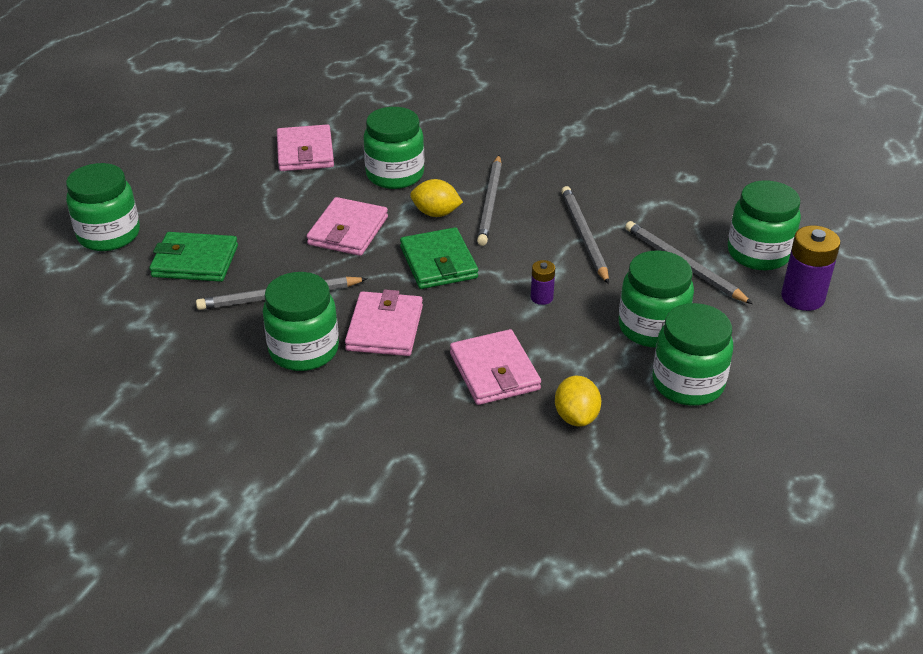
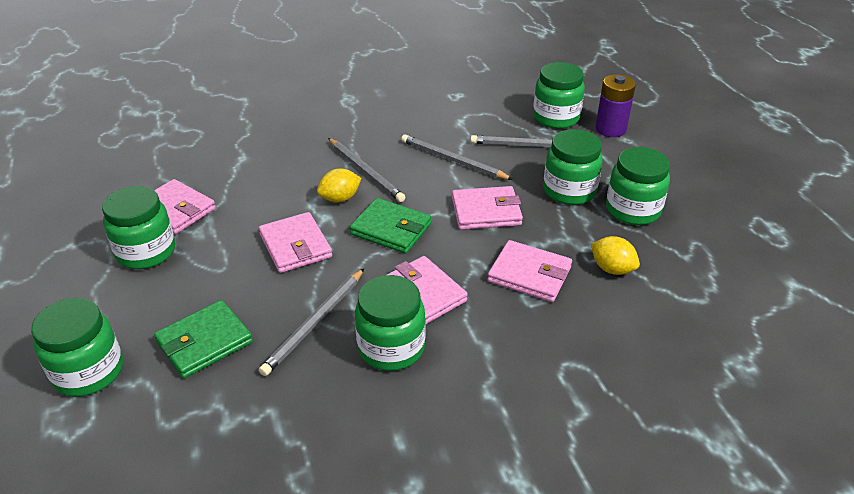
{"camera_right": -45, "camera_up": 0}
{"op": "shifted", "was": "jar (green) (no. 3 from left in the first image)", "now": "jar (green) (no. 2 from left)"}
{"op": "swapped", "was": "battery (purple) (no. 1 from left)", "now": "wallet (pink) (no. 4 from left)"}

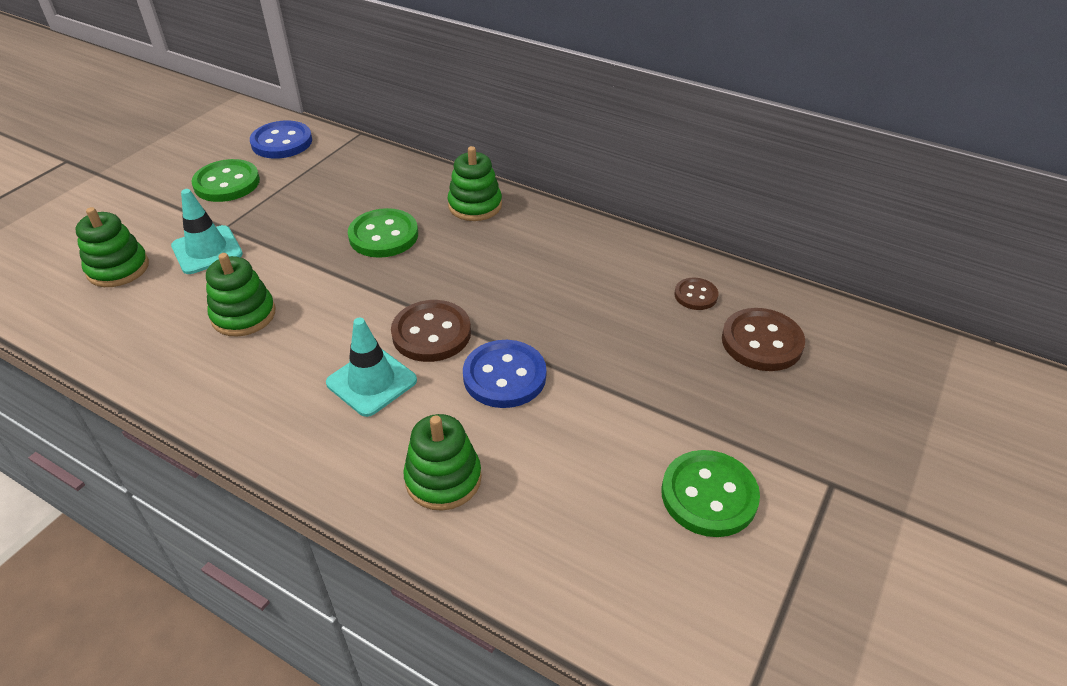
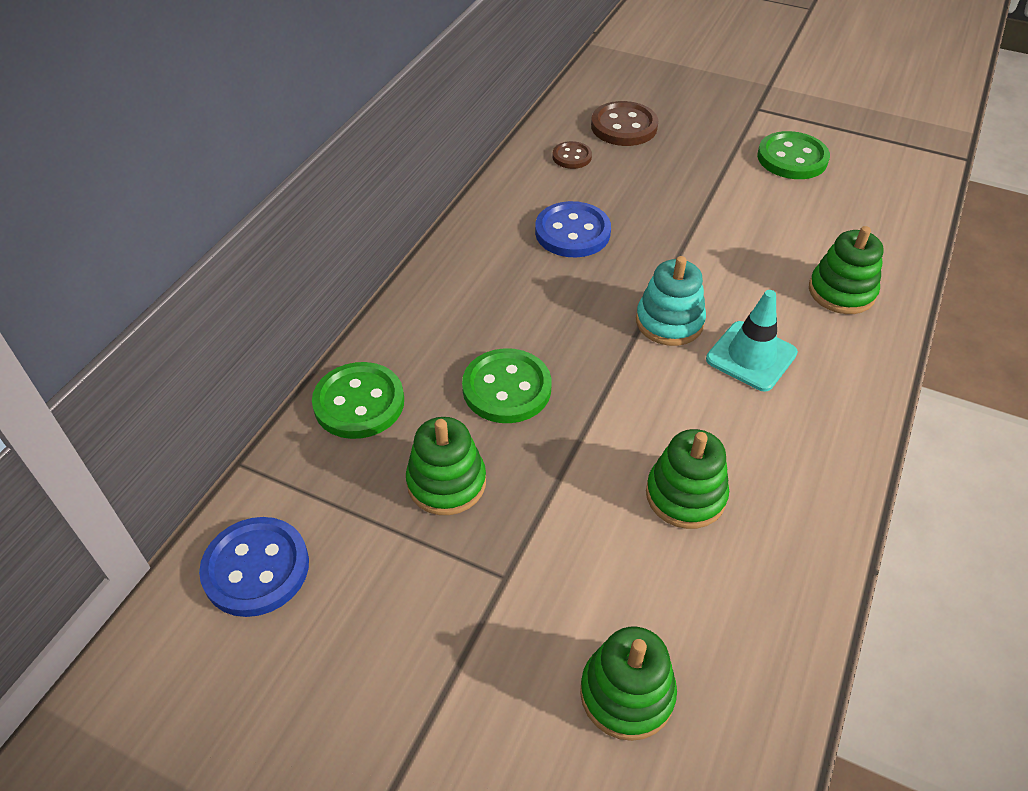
{"camera_right": -95, "camera_up": 5}
{"op": "shifted", "was": "button (green) (no. 1 from left)"}
{"op": "shifted", "was": "stacking toy (green) (no. 4 from left in the first image)", "now": "stacking toy (green) (no. 1 from left)"}
{"op": "shifted", "was": "button (blue) (no. 2 from left)"}
{"op": "swapped", "was": "button (brown) (no. 1 from left)", "now": "stacking toy (turquoise)"}
{"op": "gone", "was": "traffic cone (turquoise) (no. 1 from left)"}

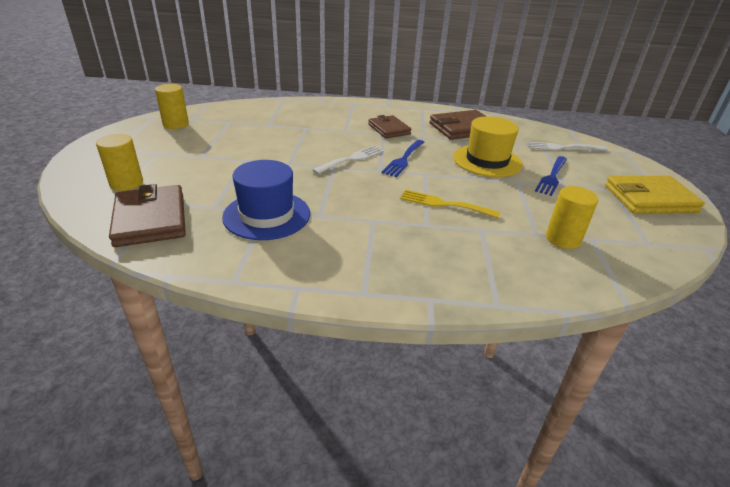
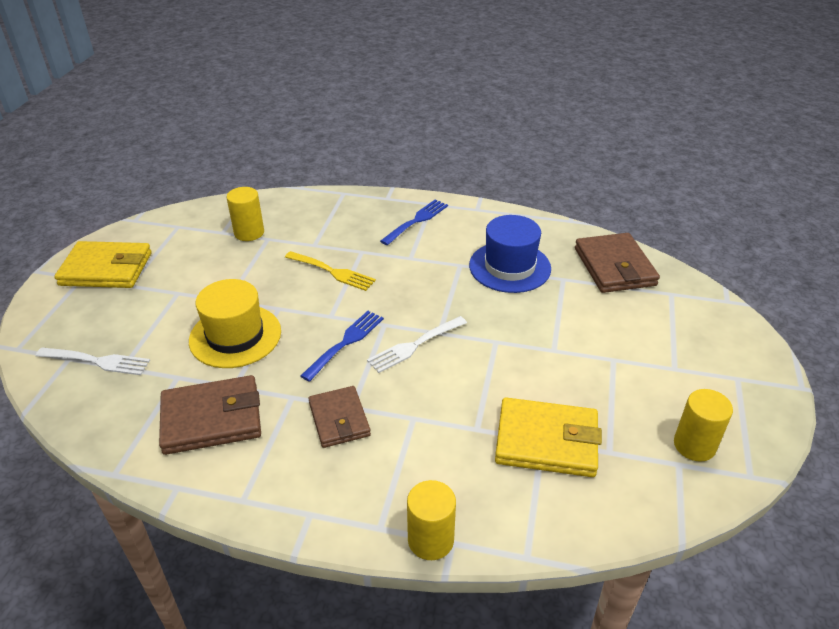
{"camera_right": -170, "camera_up": 5}
{"op": "shifted", "was": "fork (blue) (no. 2 from left)"}
{"op": "shifted", "was": "cylinder (yellow) (no. 1 from left in the first image)", "now": "cylinder (yellow) (no. 2 from left)"}
{"op": "new", "now": "wallet (yellow) (no. 2 from left)"}

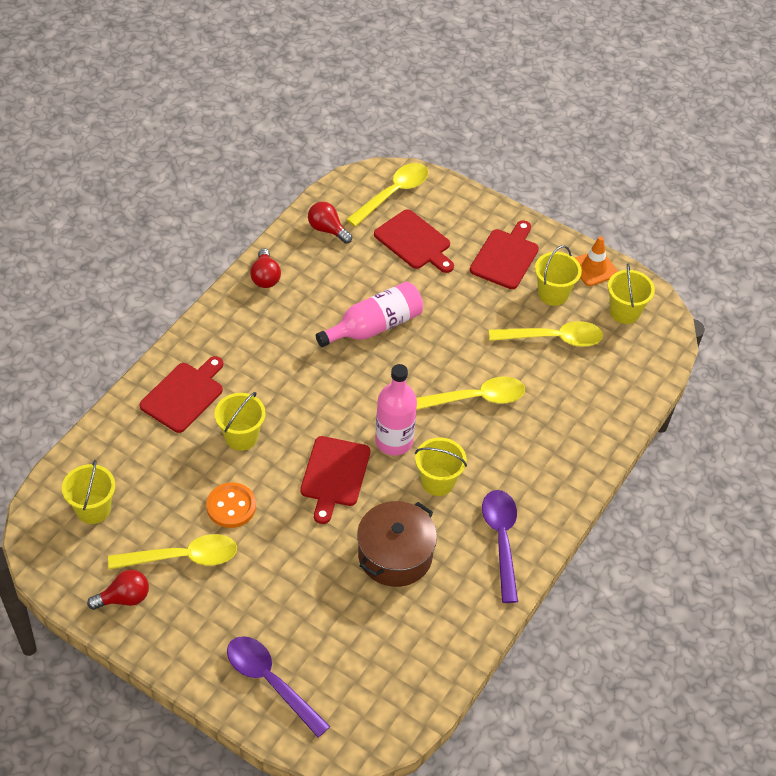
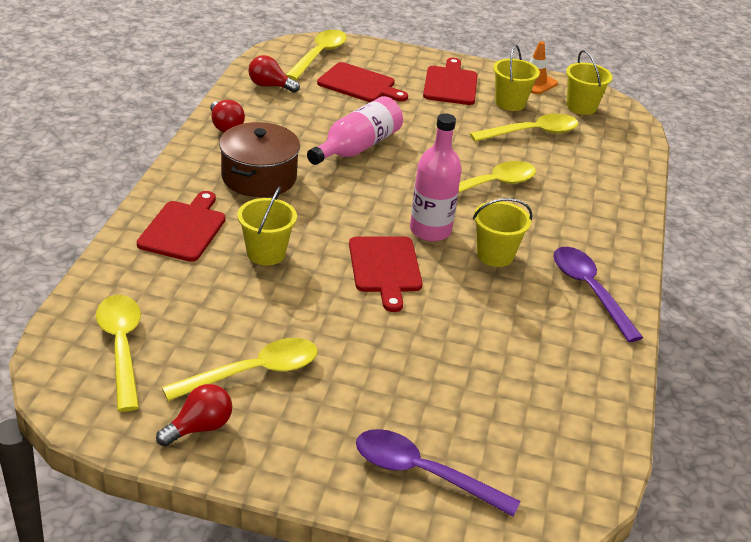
{"camera_right": -20, "camera_up": -15}
{"op": "swapped", "was": "bucket (yellow) (no. 1 from left)", "now": "spoon (yellow) (no. 1 from left)"}
{"op": "shifted", "was": "pot (brown)"}
{"op": "gone", "was": "button (orange)"}

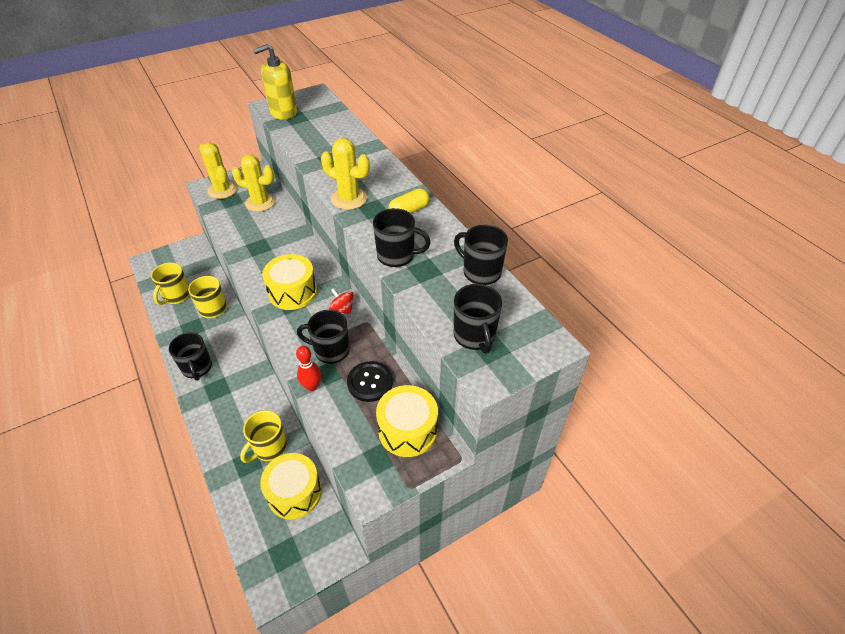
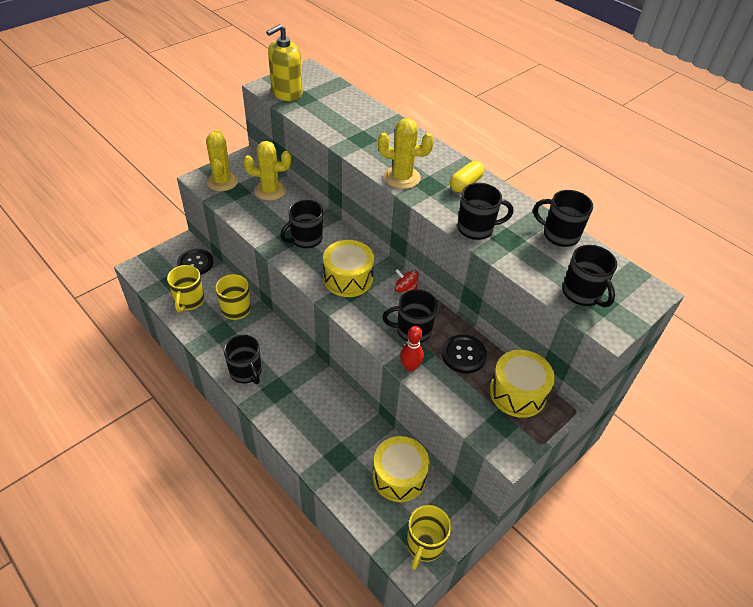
{"camera_right": -15, "camera_up": 0}
{"op": "new", "now": "button (black) (no. 1 from left)"}
{"op": "rotated", "was": "cactus (yellow) (no. 1 from left)", "clockwise": 45}
{"op": "new", "now": "mug (black) (no. 2 from left)"}
{"op": "shifted", "was": "mug (yellow) (no. 3 from left)"}

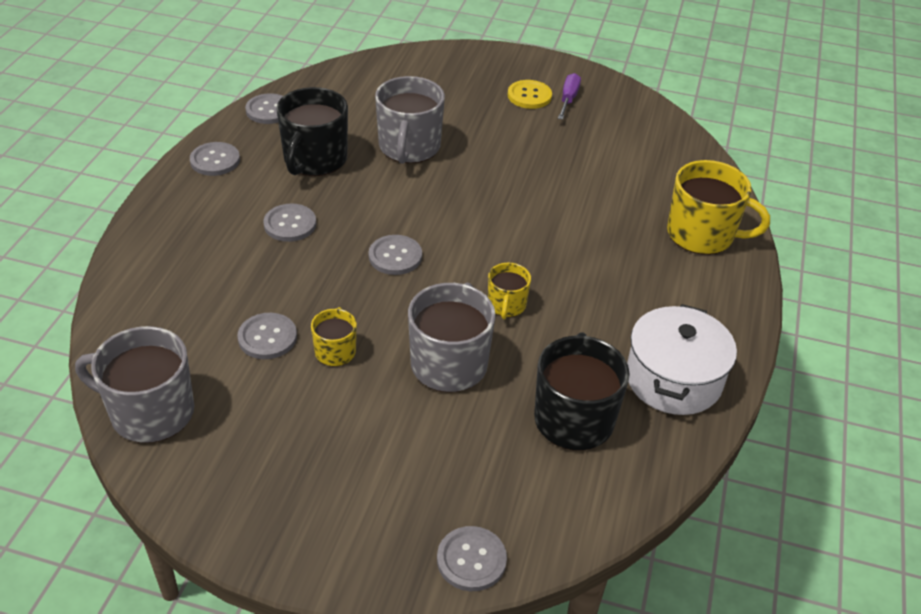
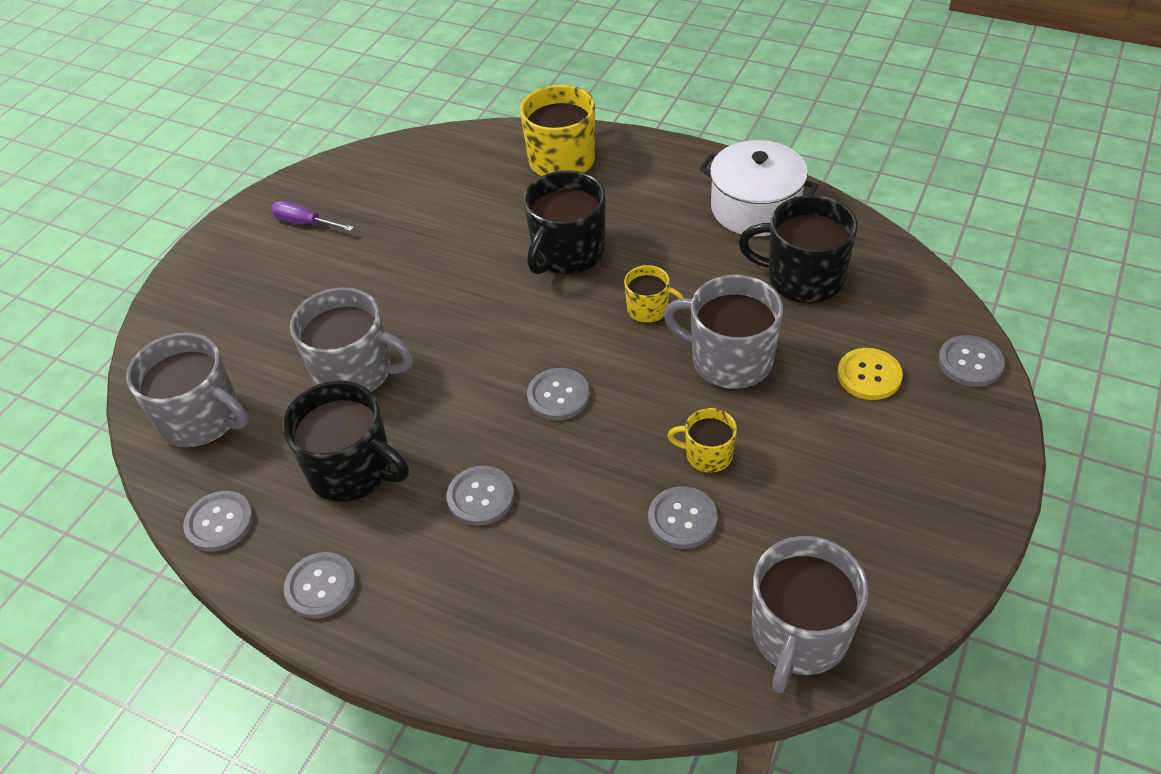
{"camera_right": -75, "camera_up": 5}
{"op": "new", "now": "mug (grey) (no. 1 from left)"}
{"op": "new", "now": "mug (black) (no. 2 from left)"}
{"op": "shifted", "was": "button (yellow)"}

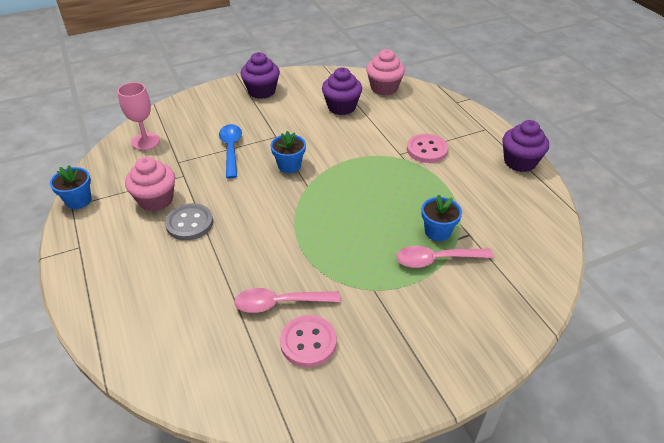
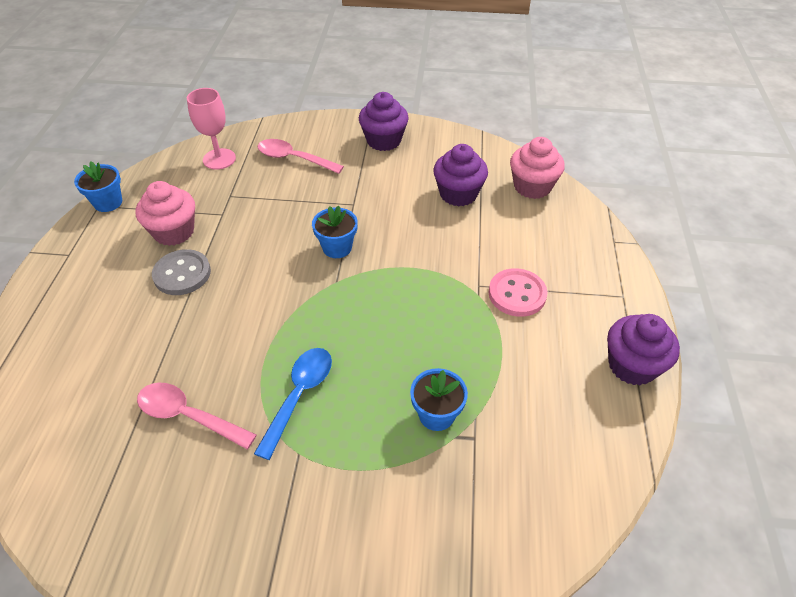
{"camera_right": 30, "camera_up": 5}
{"op": "shifted", "was": "spoon (blue)"}
{"op": "shifted", "was": "spoon (pink) (no. 2 from left)"}
{"op": "gone", "was": "button (pink) (no. 1 from left)"}

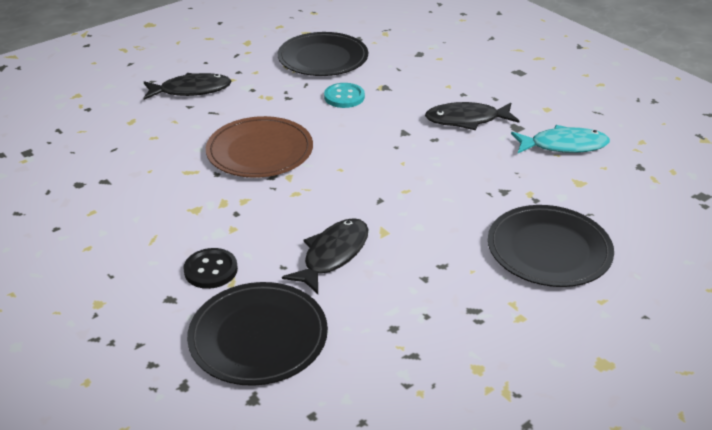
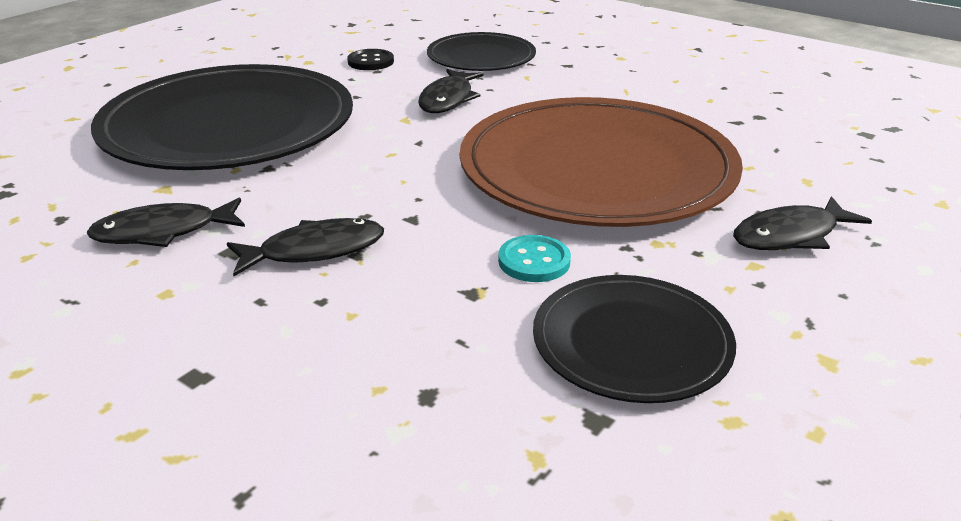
{"camera_right": 165, "camera_up": -5}
{"op": "repainted", "was": "fish (turquoise)", "now": "fish (black) (no. 1 from left)"}
{"op": "scaled", "was": "plate (black) (no. 3 from left in the first image)", "ratio": 1.91}
{"op": "shifted", "was": "button (black)"}
{"op": "scaled", "was": "plate (brown)", "ratio": 1.91}

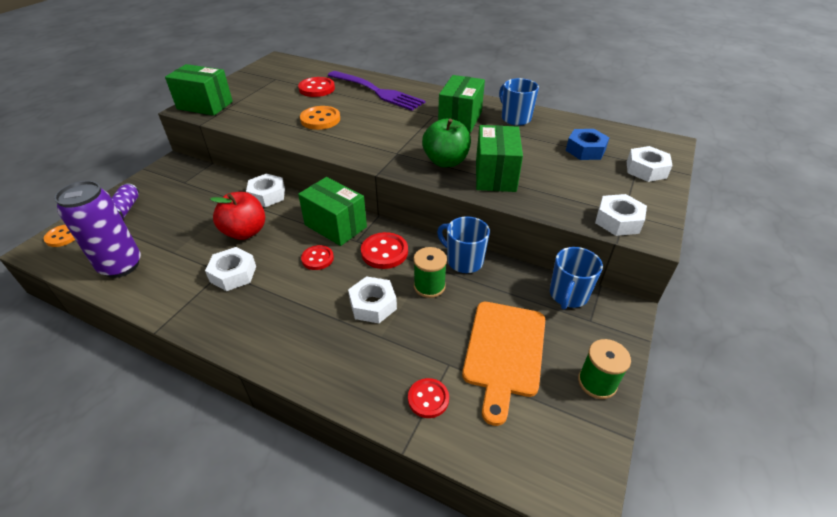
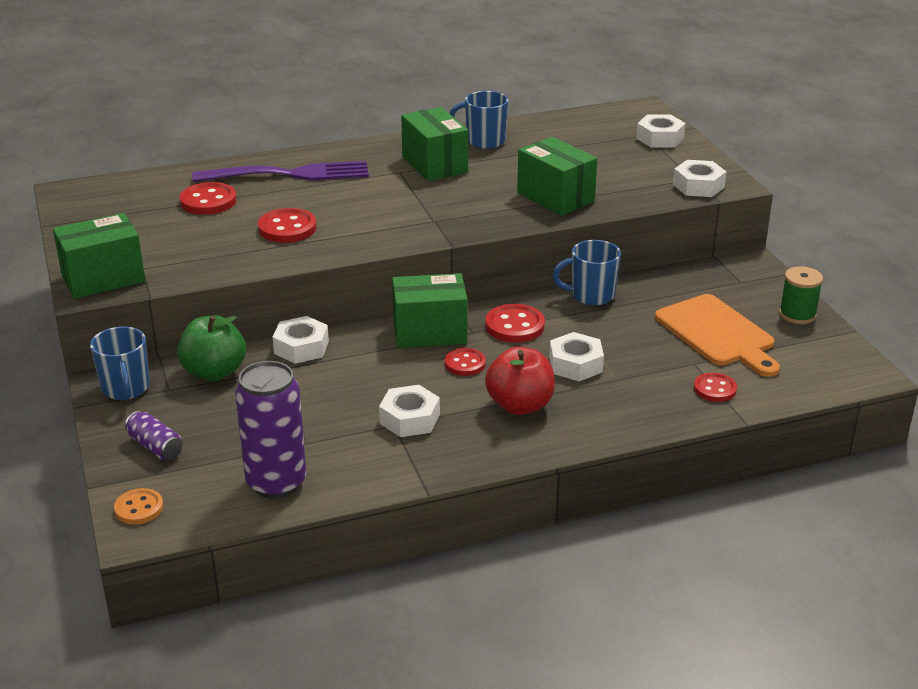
{"camera_right": -45, "camera_up": -10}
{"op": "shifted", "was": "mug (blue) (no. 3 from left in the first image)", "now": "mug (blue) (no. 1 from left)"}
{"op": "shifted", "was": "apple (green)"}
{"op": "repainted", "was": "button (orange) (no. 2 from left)", "now": "button (red) (no. 2 from left)"}
{"op": "shifted", "was": "apple (red)"}
{"op": "gone", "was": "spool (green) (no. 1 from left)"}
{"op": "gone", "was": "nut (blue)"}

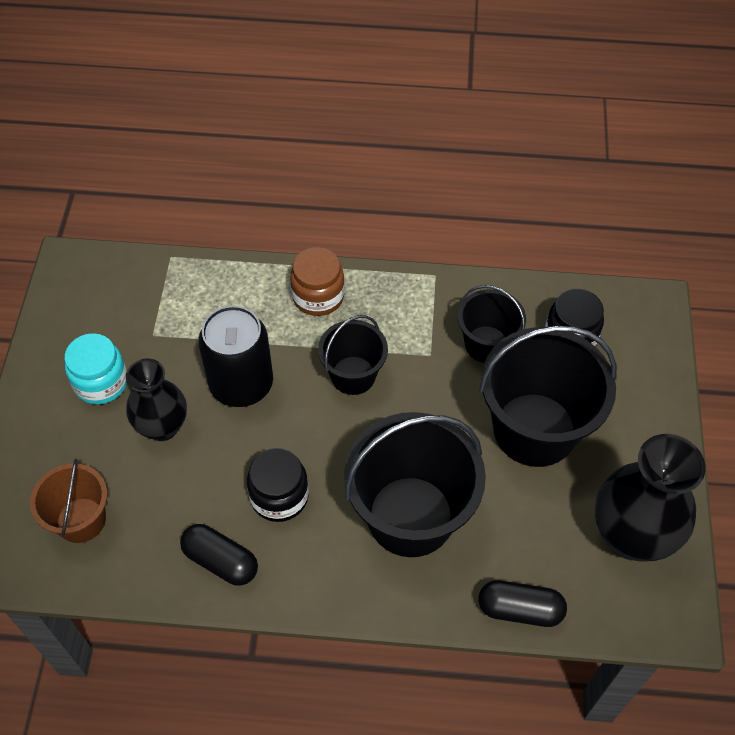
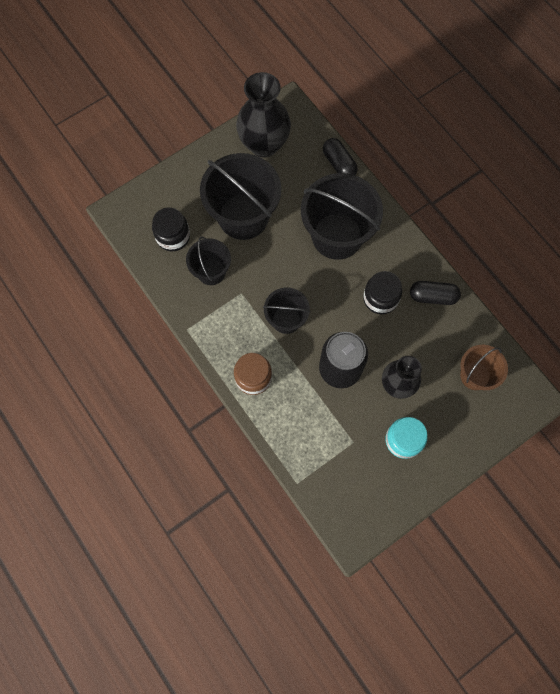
{"camera_right": -130, "camera_up": 15}
{"op": "rotated", "was": "capsule (black) (no. 1 from left in the first image)", "clockwise": -75}

